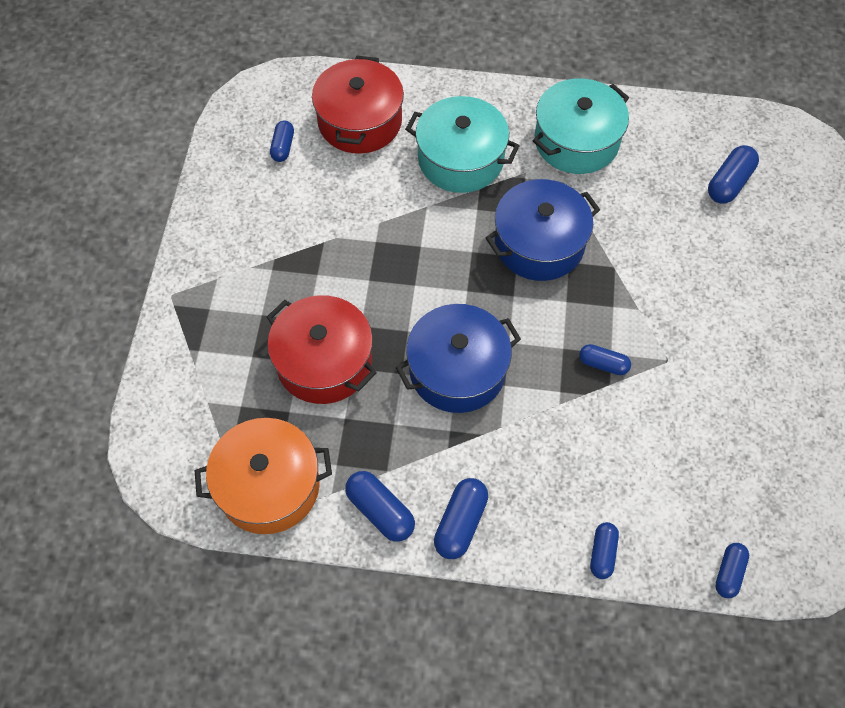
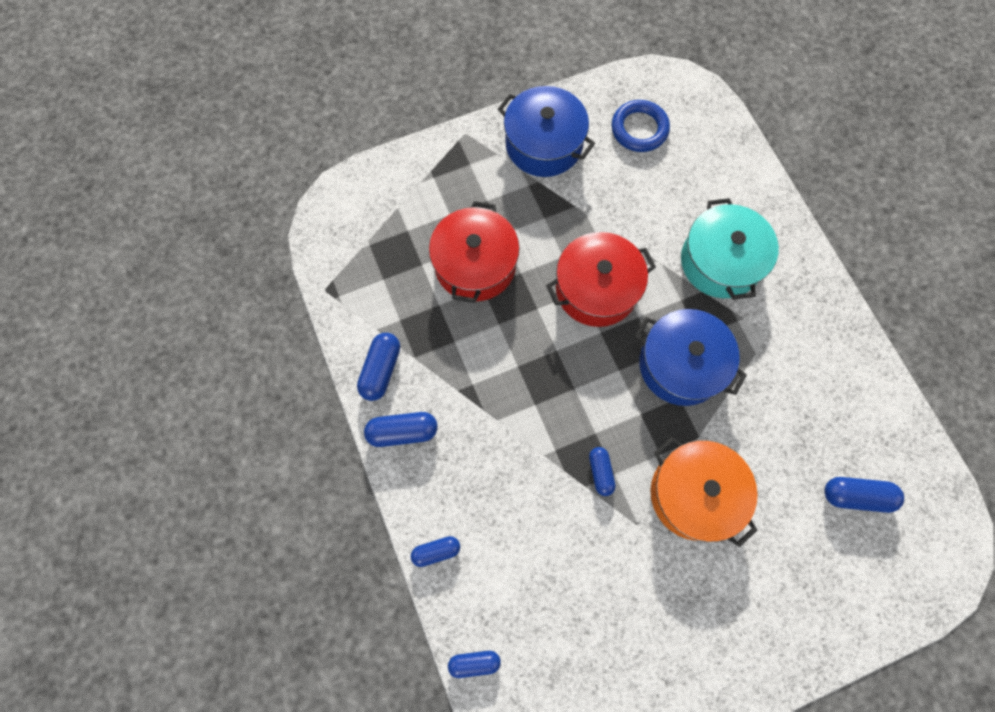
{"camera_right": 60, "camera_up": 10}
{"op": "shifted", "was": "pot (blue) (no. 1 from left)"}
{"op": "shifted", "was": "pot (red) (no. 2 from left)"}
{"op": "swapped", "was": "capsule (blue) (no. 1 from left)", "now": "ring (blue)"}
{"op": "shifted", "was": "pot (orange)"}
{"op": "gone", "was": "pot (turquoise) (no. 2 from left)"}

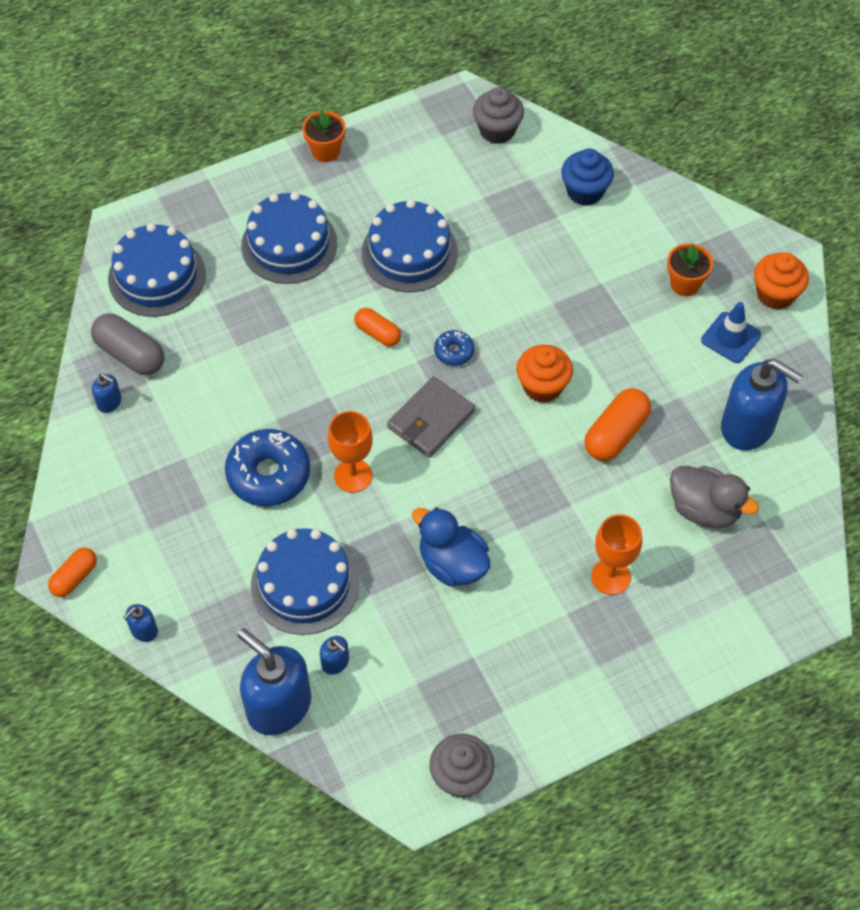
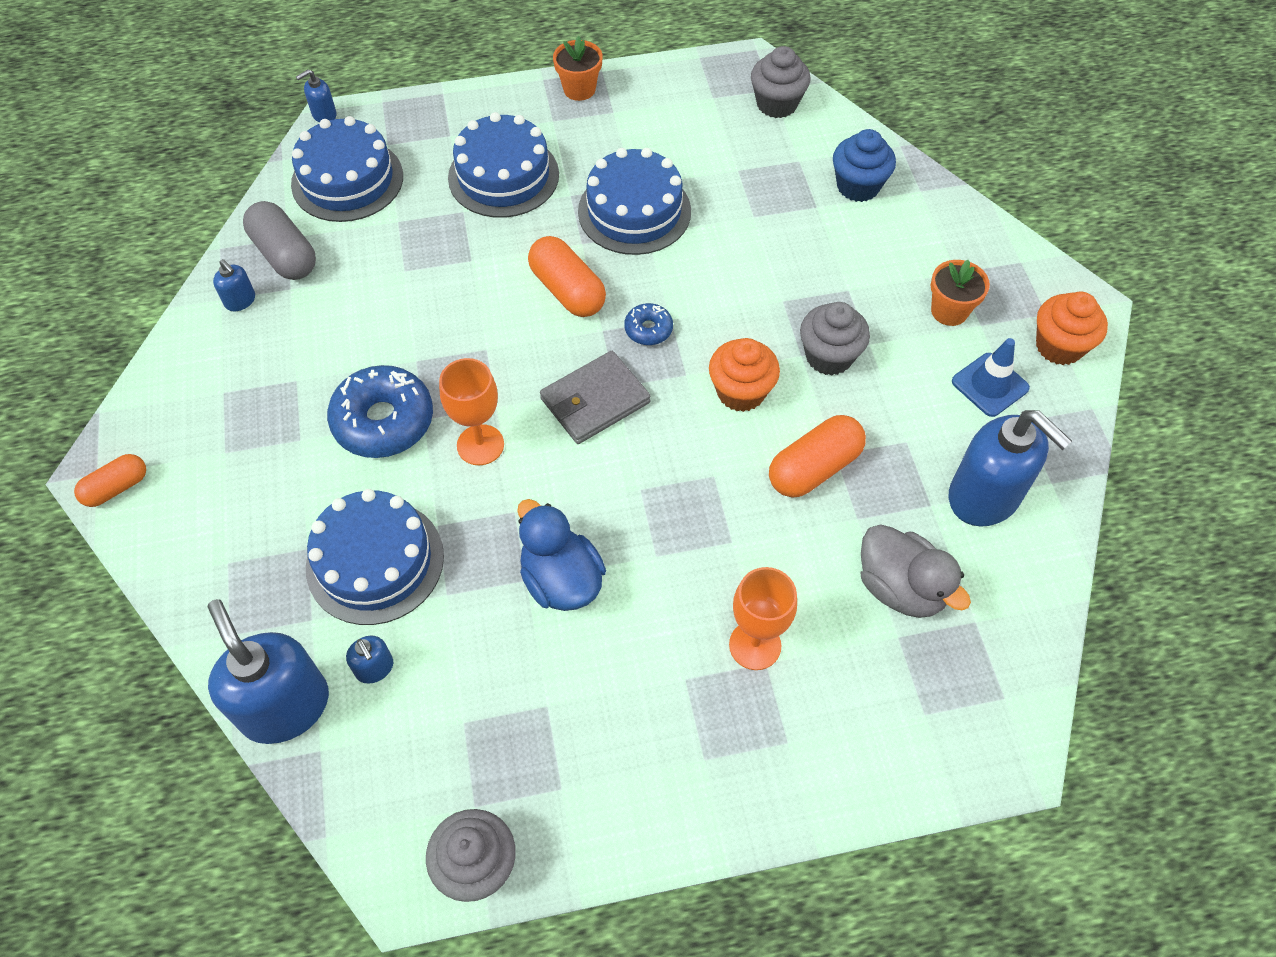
{"camera_right": 15, "camera_up": 0}
{"op": "shifted", "was": "soap dispenser (blue) (no. 2 from left in the first image)", "now": "soap dispenser (blue) (no. 3 from left)"}
{"op": "scaled", "was": "capsule (orange) (no. 2 from left)", "ratio": 1.58}
{"op": "new", "now": "cupcake (grey) (no. 3 from left)"}

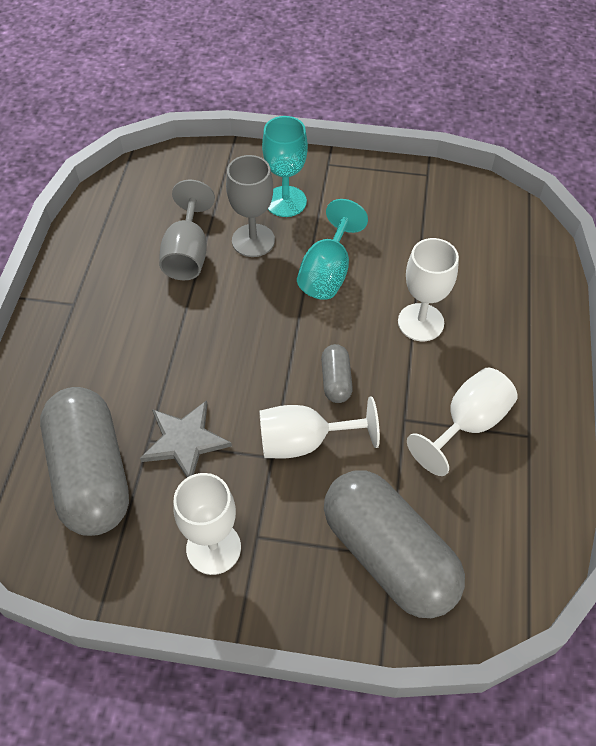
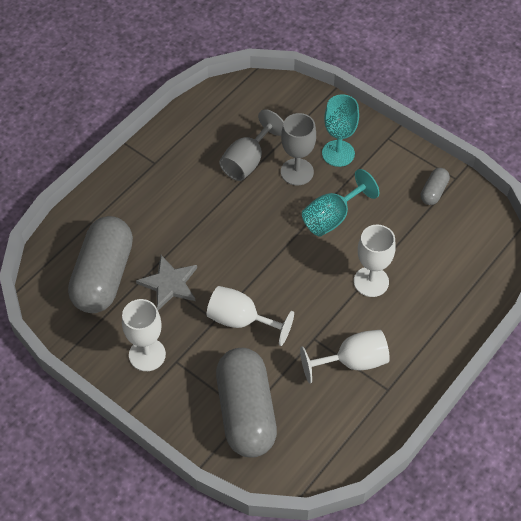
{"camera_right": 30, "camera_up": 0}
{"op": "shifted", "was": "capsule (grey) (no. 2 from left in the first image)", "now": "capsule (grey) (no. 3 from left)"}

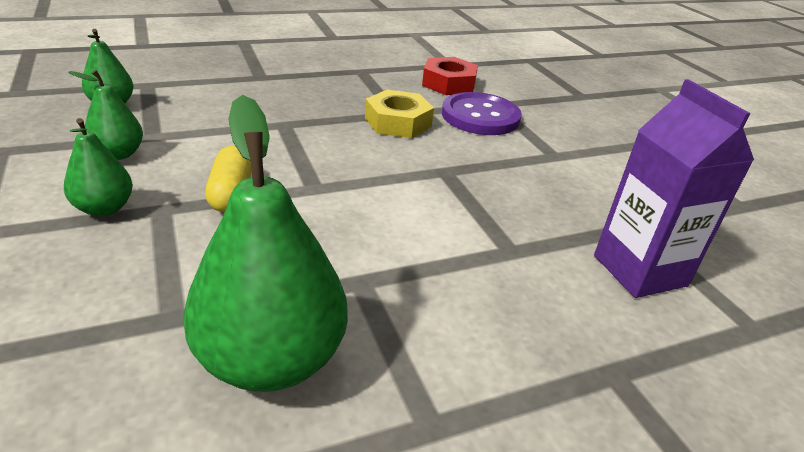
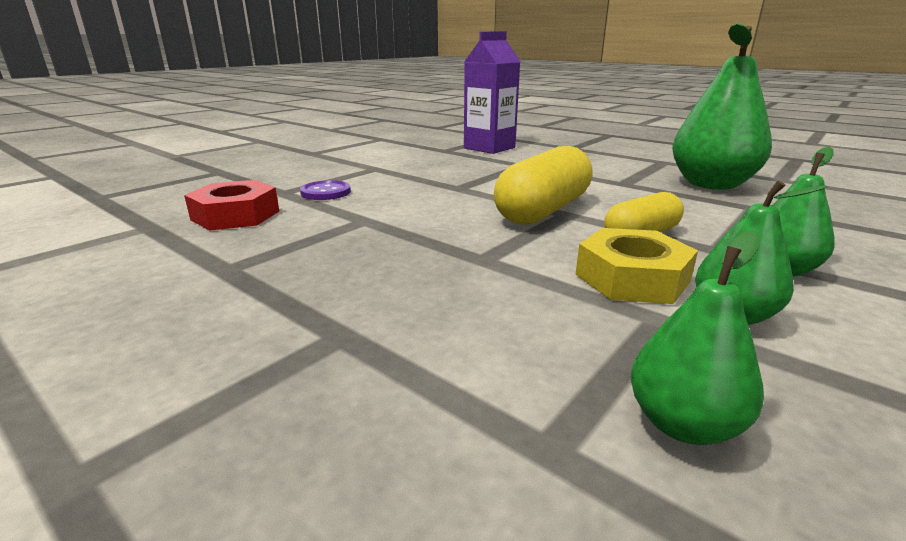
{"camera_right": -115, "camera_up": -10}
{"op": "scaled", "was": "button (purple)", "ratio": 0.56}
{"op": "new", "now": "capsule (yellow) (no. 1 from left)"}
{"op": "shifted", "was": "nut (yellow)"}

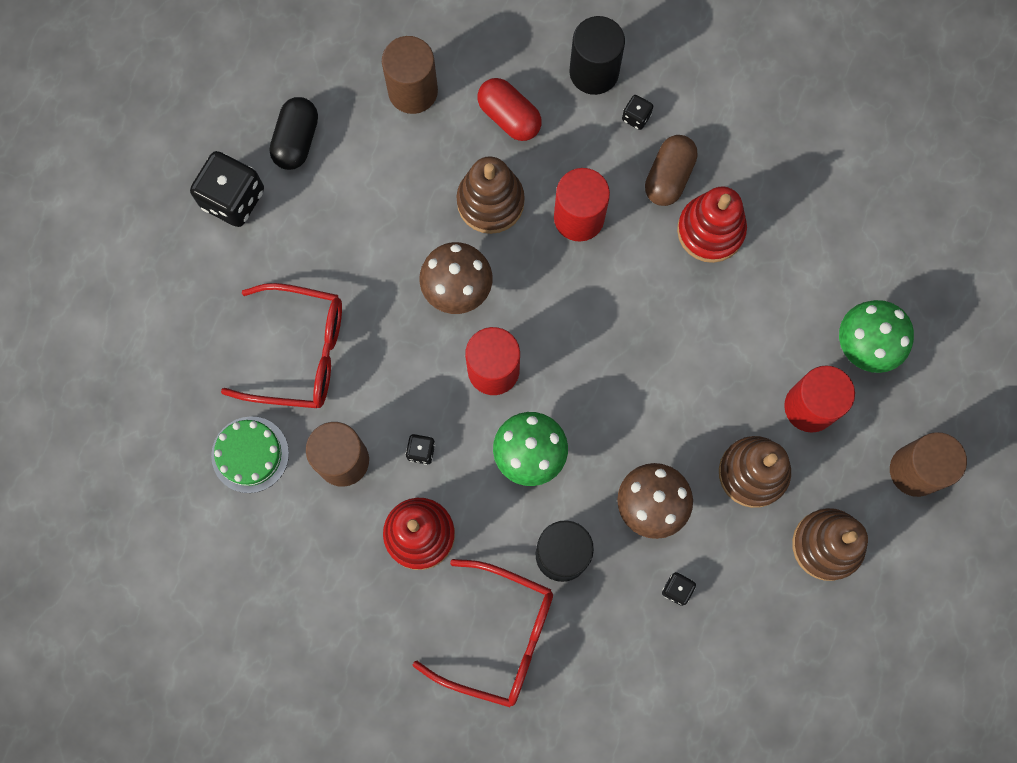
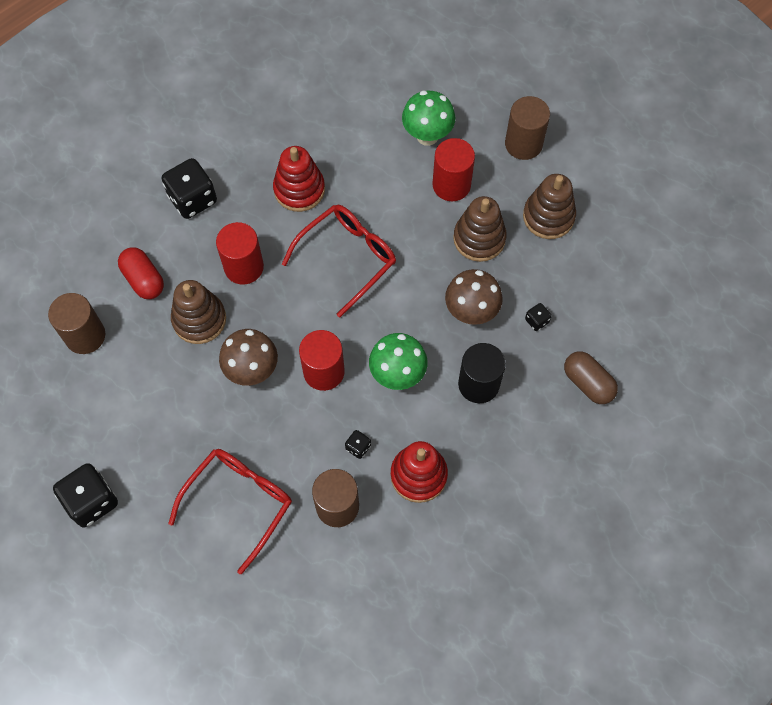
{"camera_right": -65, "camera_up": -10}
{"op": "rotated", "was": "capsule (red)", "clockwise": 75}
{"op": "scaled", "was": "dice (black) (no. 3 from left in the first image)", "ratio": 2.16}
{"op": "shifted", "was": "glasses (red) (no. 2 from left)"}
{"op": "shifted", "was": "capsule (brown)"}
{"op": "gone", "was": "cake (green)"}
{"op": "gone", "was": "capsule (black)"}
{"op": "gone", "was": "cylinder (black) (no. 2 from left)"}

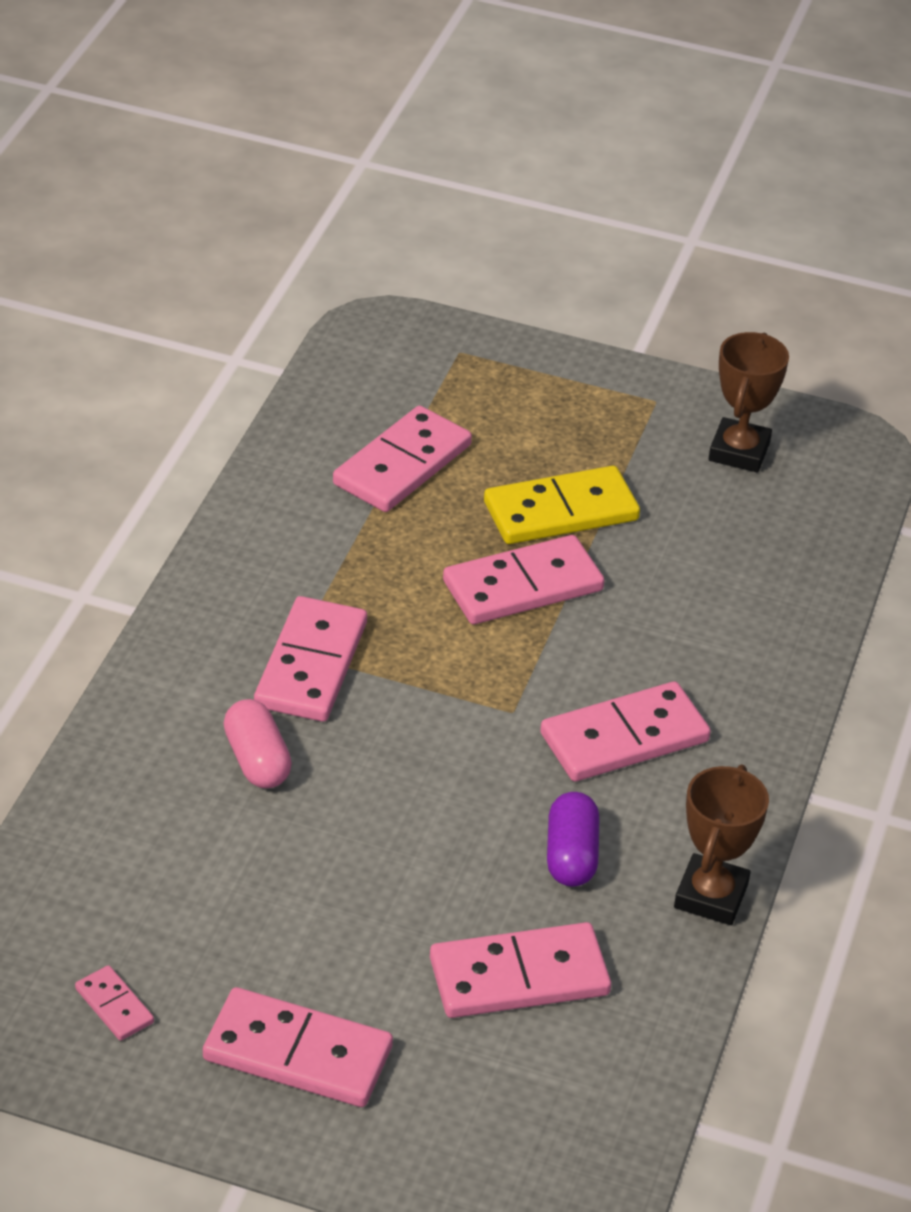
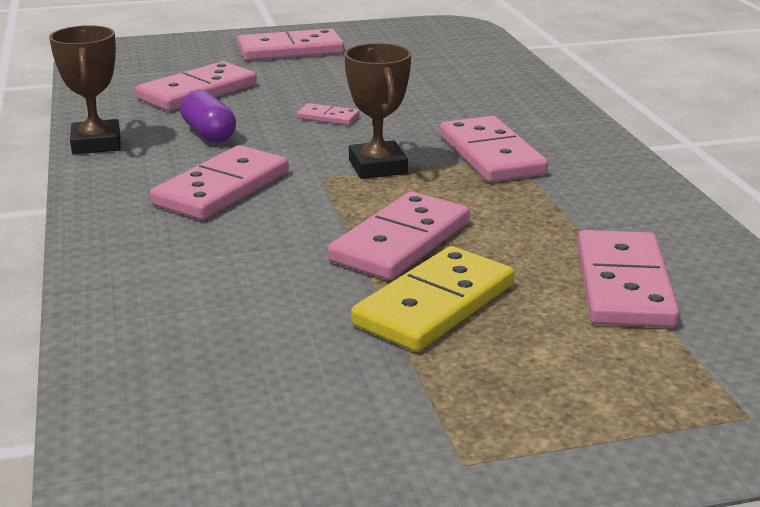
{"camera_right": 150, "camera_up": -15}
{"op": "shifted", "was": "domino (pink) (no. 1 from left in the first image)", "now": "domino (pink) (no. 4 from left)"}
{"op": "shifted", "was": "trophy (brown) (no. 2 from left)"}
{"op": "gone", "was": "capsule (pink)"}

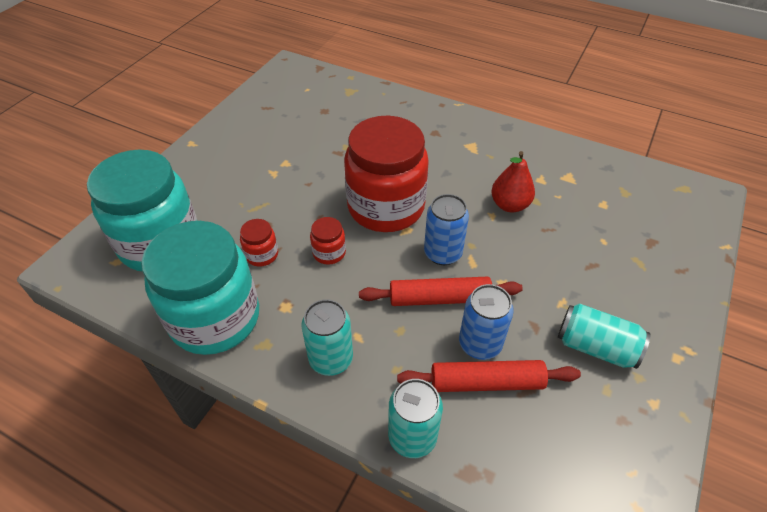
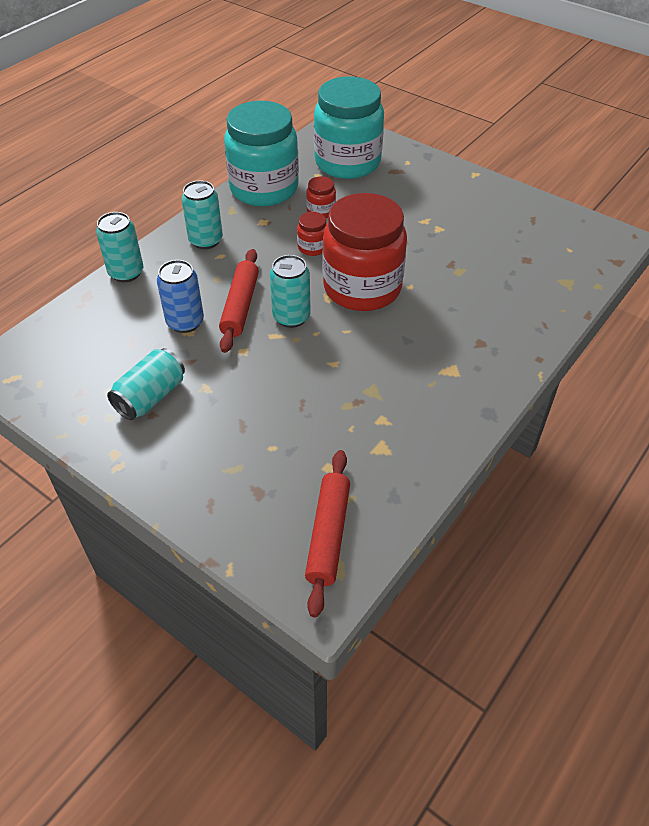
{"camera_right": 100, "camera_up": 0}
{"op": "repainted", "was": "can (blue) (no. 1 from left)", "now": "can (turquoise) (no. 4 from left)"}
{"op": "shifted", "was": "rolling pin (red) (no. 2 from left)"}
{"op": "gone", "was": "pear (red)"}

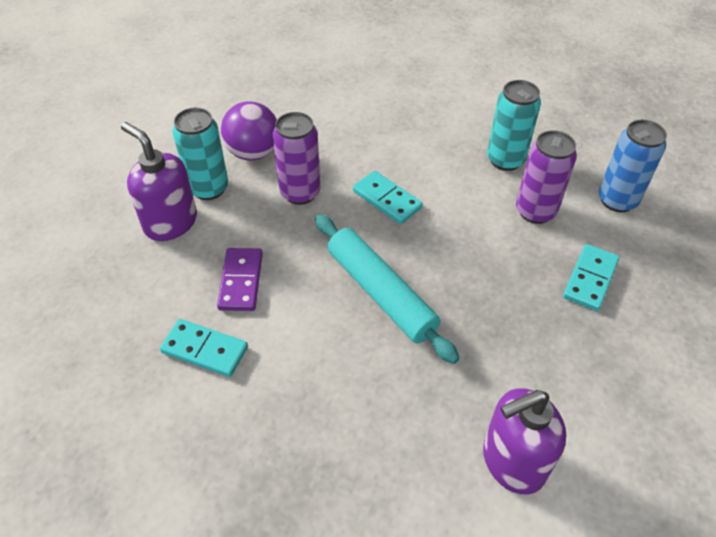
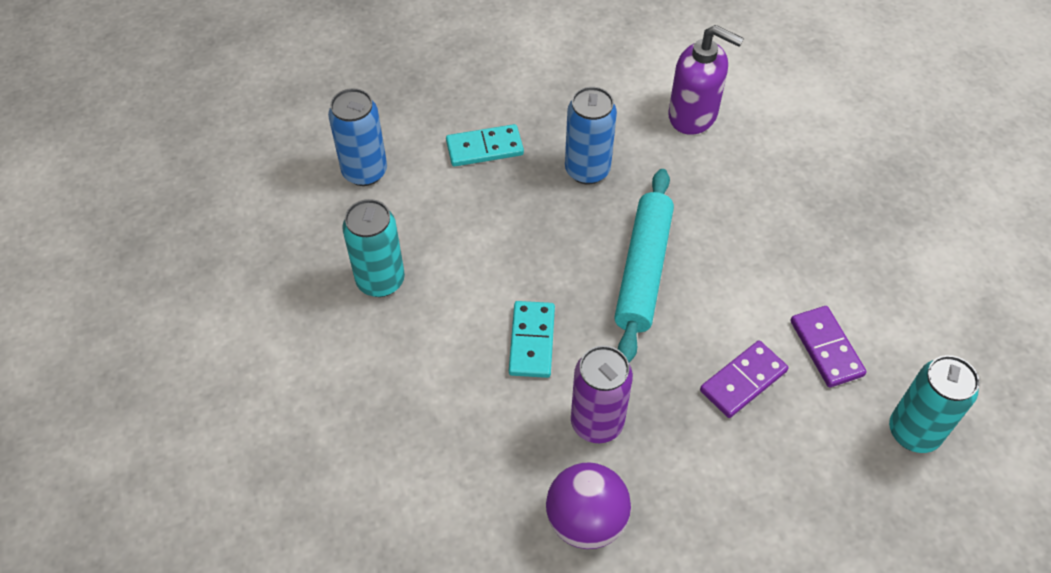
{"camera_right": -130, "camera_up": 5}
{"op": "new", "now": "can (blue) (no. 2 from left)"}
{"op": "repainted", "was": "domino (turquoise) (no. 1 from left)", "now": "domino (purple) (no. 2 from left)"}
{"op": "shifted", "was": "can (turquoise) (no. 1 from left in the first image)", "now": "can (turquoise) (no. 2 from left)"}
{"op": "gone", "was": "soap dispenser (purple) (no. 1 from left)"}
{"op": "gone", "was": "can (purple) (no. 2 from left)"}

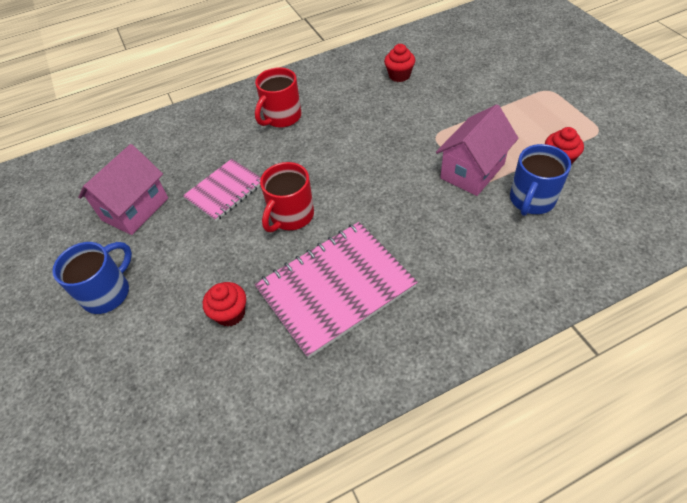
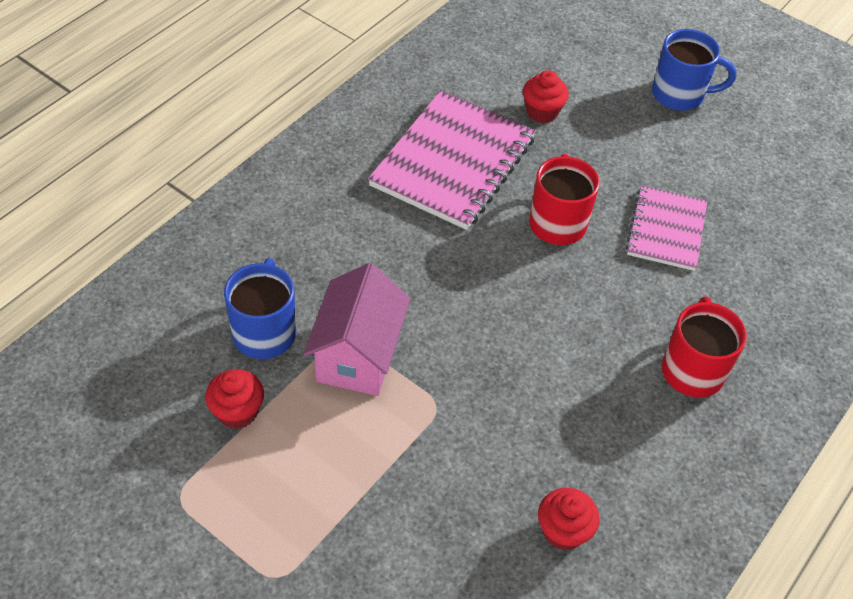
{"camera_right": 145, "camera_up": 0}
{"op": "rotated", "was": "mug (blue) (no. 1 from left in the first image)", "clockwise": -90}
{"op": "gone", "was": "house (pink) (no. 1 from left)"}

